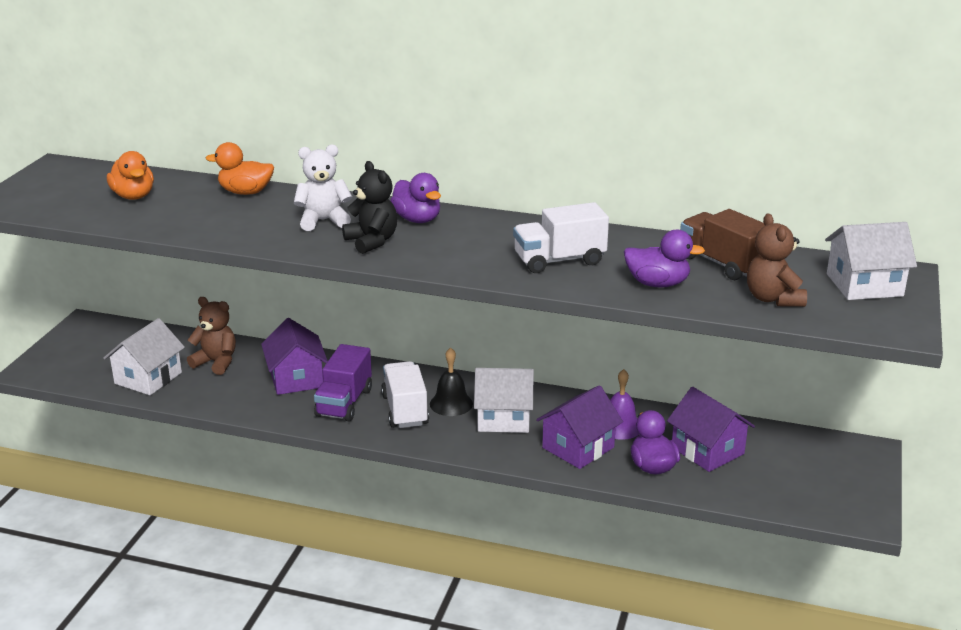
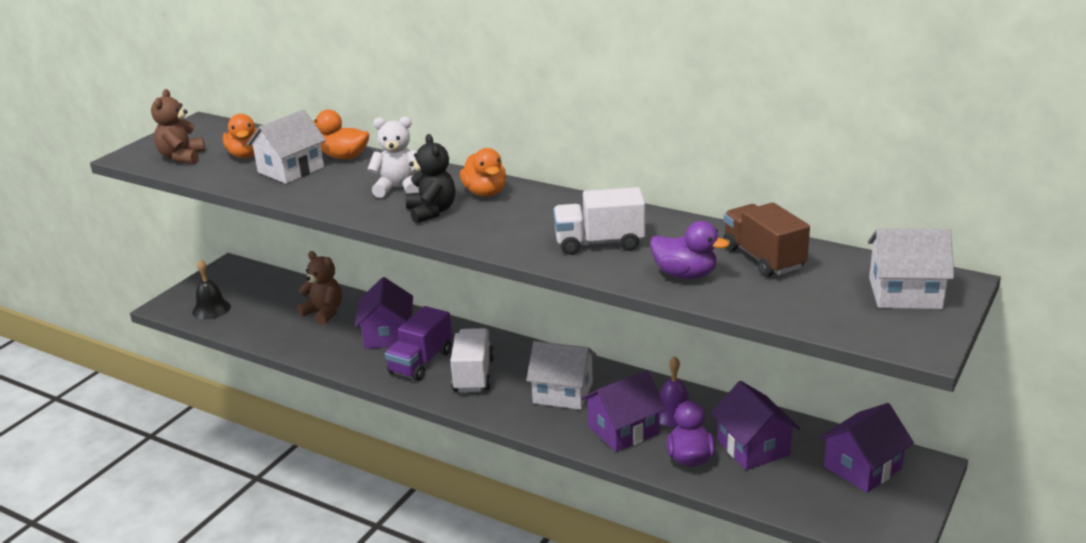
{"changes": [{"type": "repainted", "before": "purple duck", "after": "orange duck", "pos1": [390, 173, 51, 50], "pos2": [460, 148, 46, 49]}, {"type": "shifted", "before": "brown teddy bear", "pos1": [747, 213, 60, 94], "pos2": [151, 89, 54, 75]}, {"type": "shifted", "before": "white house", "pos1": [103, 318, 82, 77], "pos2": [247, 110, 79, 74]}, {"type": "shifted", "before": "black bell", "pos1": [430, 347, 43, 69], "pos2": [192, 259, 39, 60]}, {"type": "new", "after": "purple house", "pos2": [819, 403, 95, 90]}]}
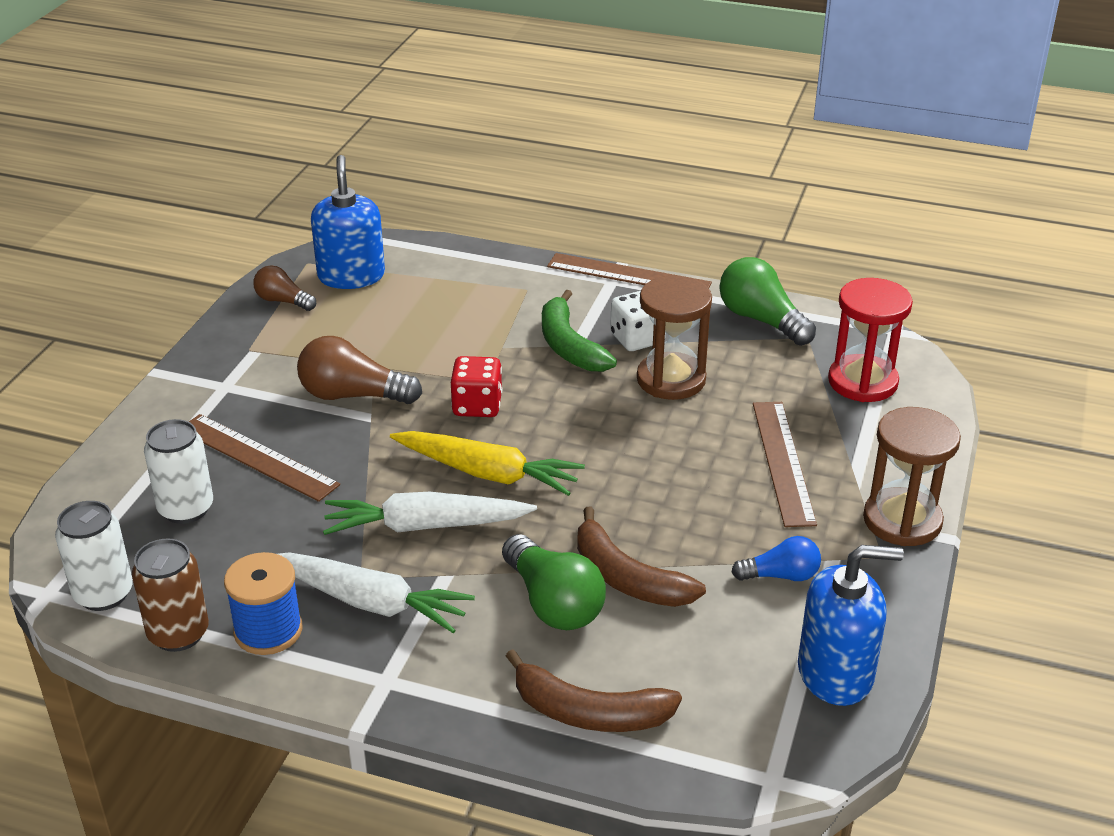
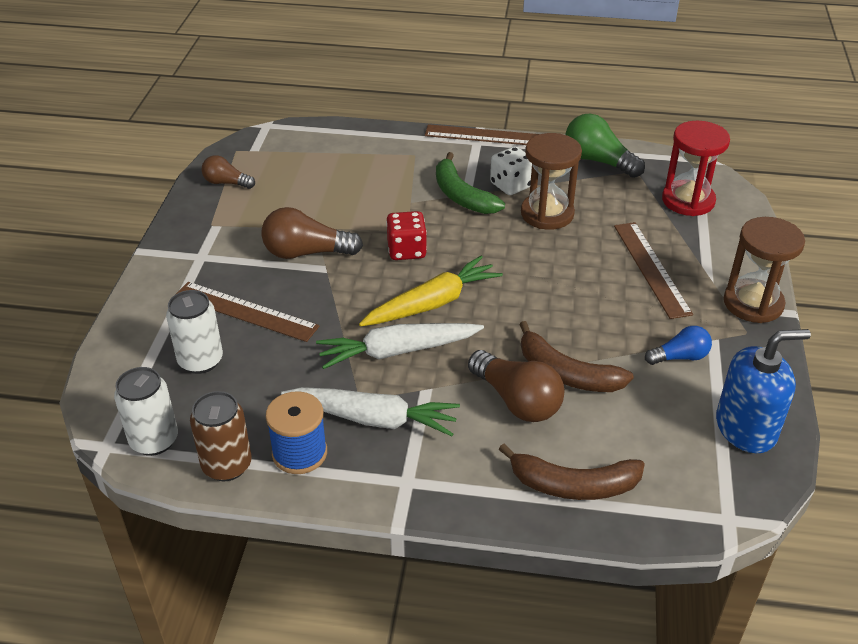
{"changes": [{"type": "gone", "before": "blue soap dispenser", "pos1": [311, 155, 74, 134]}, {"type": "rotated", "before": "yellow carrot", "pos1": [390, 431, 195, 65], "pos2": [359, 256, 144, 71], "turn": -45}, {"type": "repainted", "before": "green light bulb", "after": "brown light bulb", "pos1": [502, 534, 104, 96], "pos2": [468, 350, 96, 72]}]}
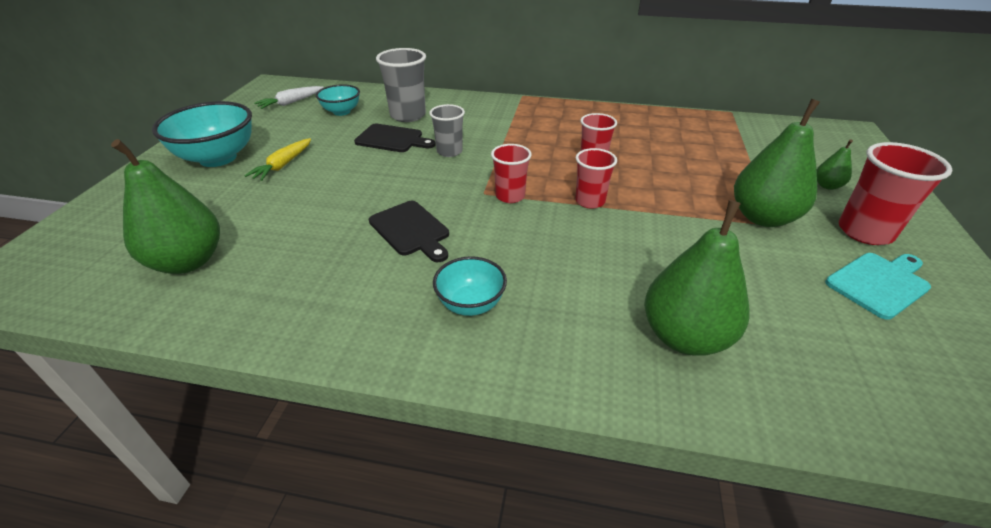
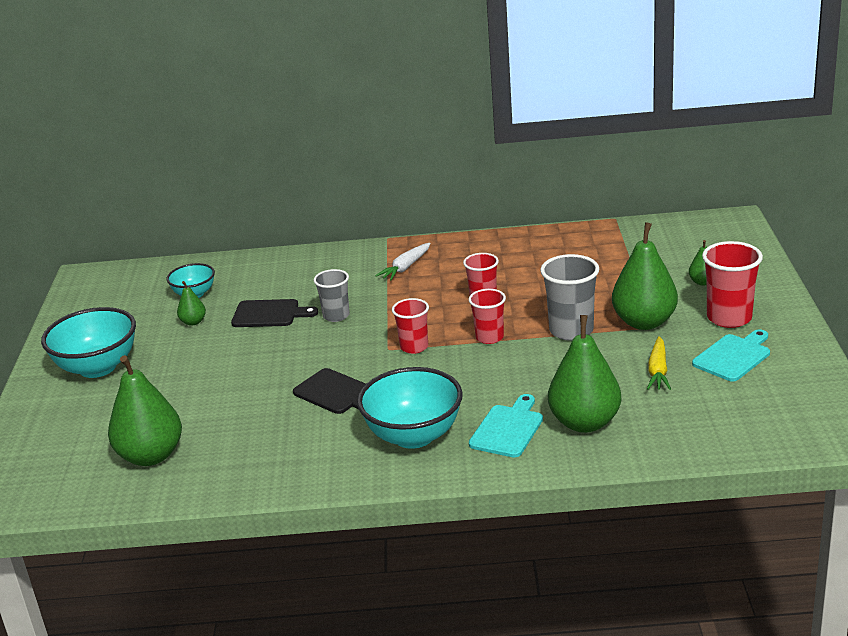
{"changes": [{"type": "shifted", "before": "grey cup", "pos1": [376, 48, 50, 74], "pos2": [540, 254, 59, 87]}, {"type": "shifted", "before": "white carrot", "pos1": [254, 86, 70, 23], "pos2": [375, 243, 56, 37]}, {"type": "shifted", "before": "yellow carrot", "pos1": [244, 138, 67, 43], "pos2": [647, 336, 24, 54]}, {"type": "scaled", "before": "turquoise bowl", "pos1": [433, 256, 74, 60], "pos2": [357, 367, 106, 82], "scale": 1.76}, {"type": "new", "after": "green pear", "pos2": [177, 281, 29, 45]}, {"type": "new", "after": "turquoise cutting board", "pos2": [469, 394, 74, 64]}]}
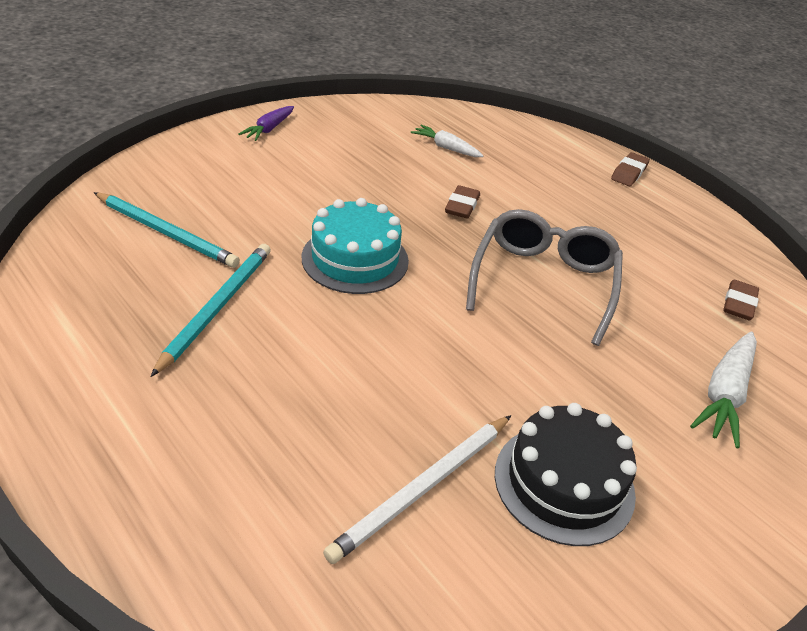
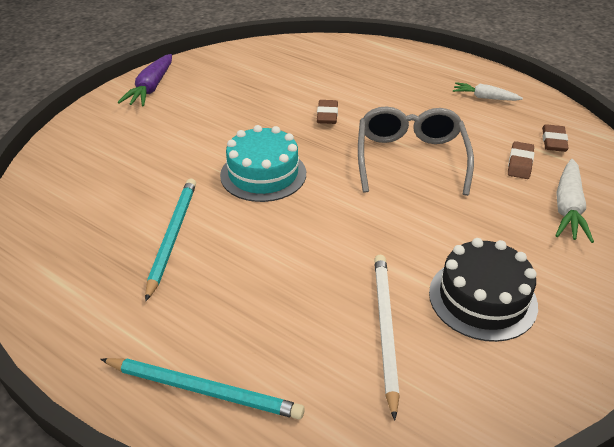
{"changes": [{"type": "scaled", "before": "purple carrot", "pos1": [238, 106, 56, 35], "pos2": [118, 54, 54, 52], "scale": 1.53}, {"type": "shifted", "before": "white carrot", "pos1": [411, 125, 72, 32], "pos2": [453, 82, 70, 19]}, {"type": "shifted", "before": "brown eraser", "pos1": [611, 152, 39, 34], "pos2": [508, 141, 26, 38]}, {"type": "shifted", "before": "turquoise pencil", "pos1": [94, 192, 146, 76], "pos2": [100, 358, 205, 62]}, {"type": "rotated", "before": "white pencil", "pos1": [323, 415, 188, 149], "pos2": [374, 255, 26, 166], "turn": 150}]}
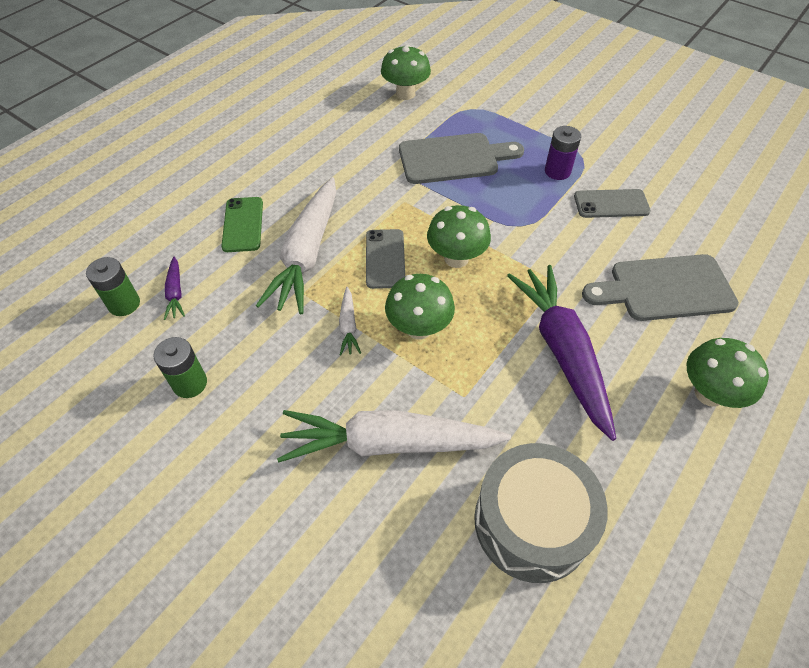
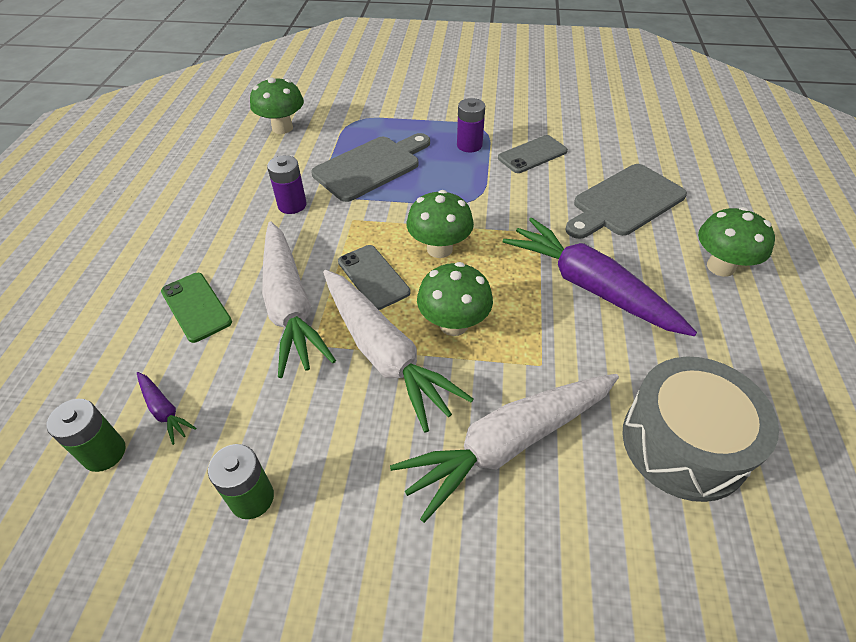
{"changes": [{"type": "scaled", "before": "white carrot", "pos1": [339, 287, 22, 68], "pos2": [323, 270, 150, 163], "scale": 2.36}, {"type": "new", "after": "purple battery", "pos2": [267, 155, 40, 59]}]}
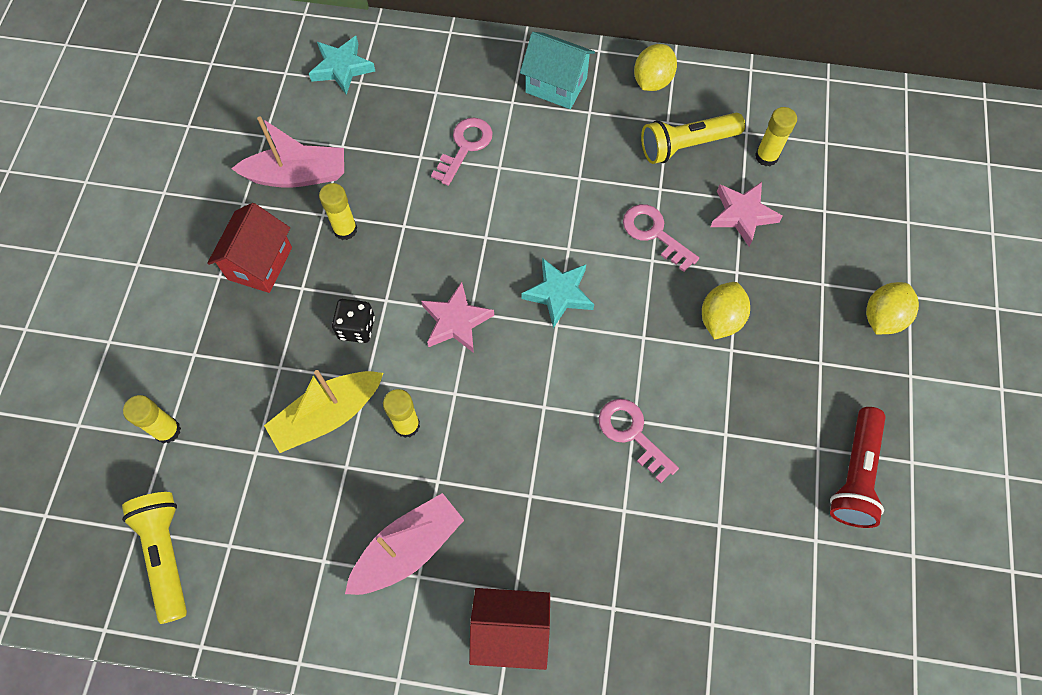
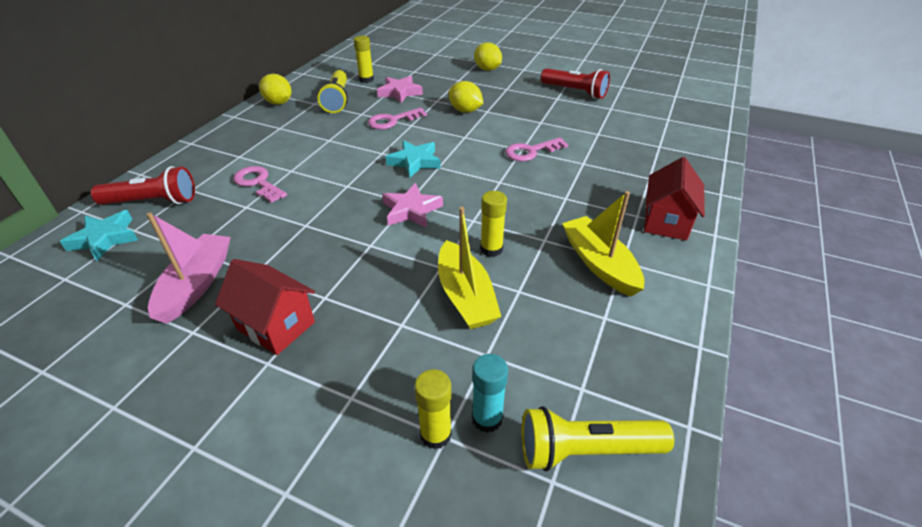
{"changes": [{"type": "gone", "before": "turquoise house", "pos1": [520, 32, 75, 77]}, {"type": "gone", "before": "yellow glue stick", "pos1": [319, 183, 38, 57]}, {"type": "gone", "before": "black dice", "pos1": [332, 299, 43, 44]}, {"type": "repainted", "before": "pink boat", "after": "yellow boat", "pos1": [345, 493, 119, 102], "pos2": [562, 191, 82, 105]}, {"type": "new", "after": "red flashlight", "pos2": [91, 166, 104, 39]}, {"type": "new", "after": "turquoise glue stick", "pos2": [472, 354, 36, 79]}]}
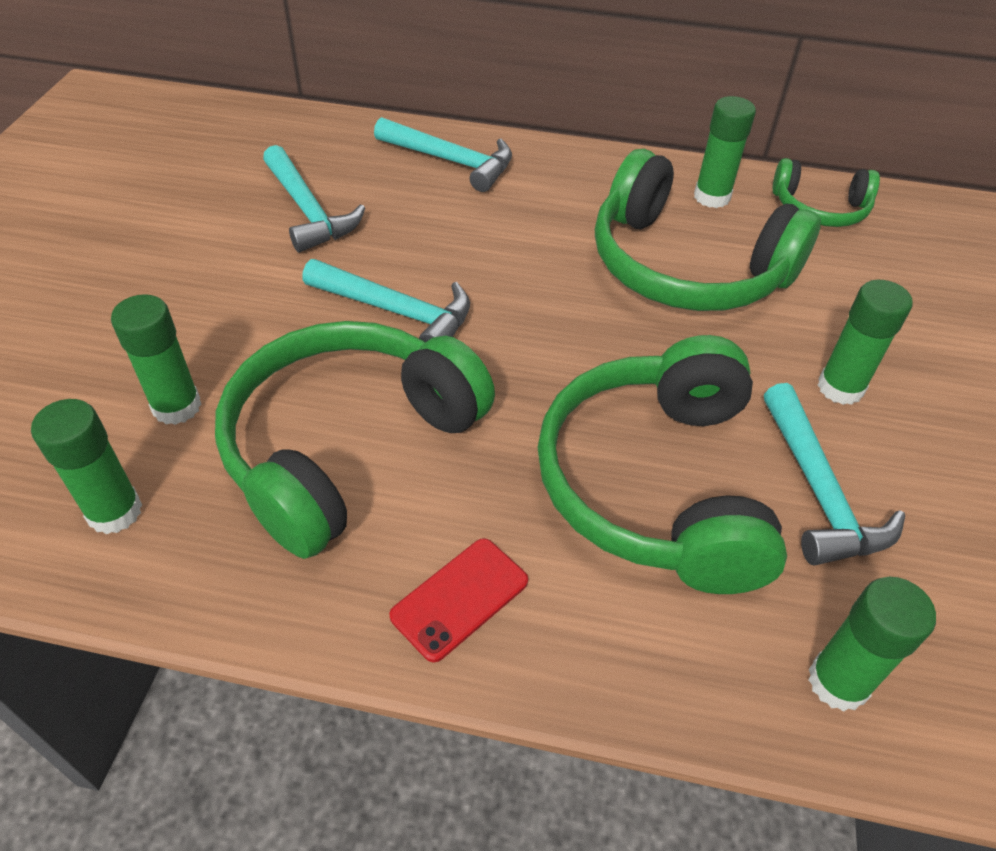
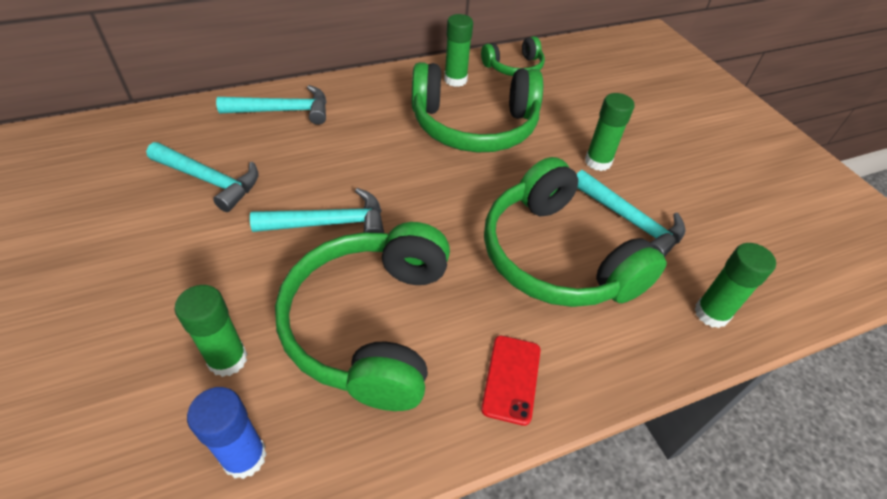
{"changes": [{"type": "repainted", "before": "green glue stick", "after": "blue glue stick", "pos1": [31, 399, 111, 135], "pos2": [187, 387, 80, 92]}]}
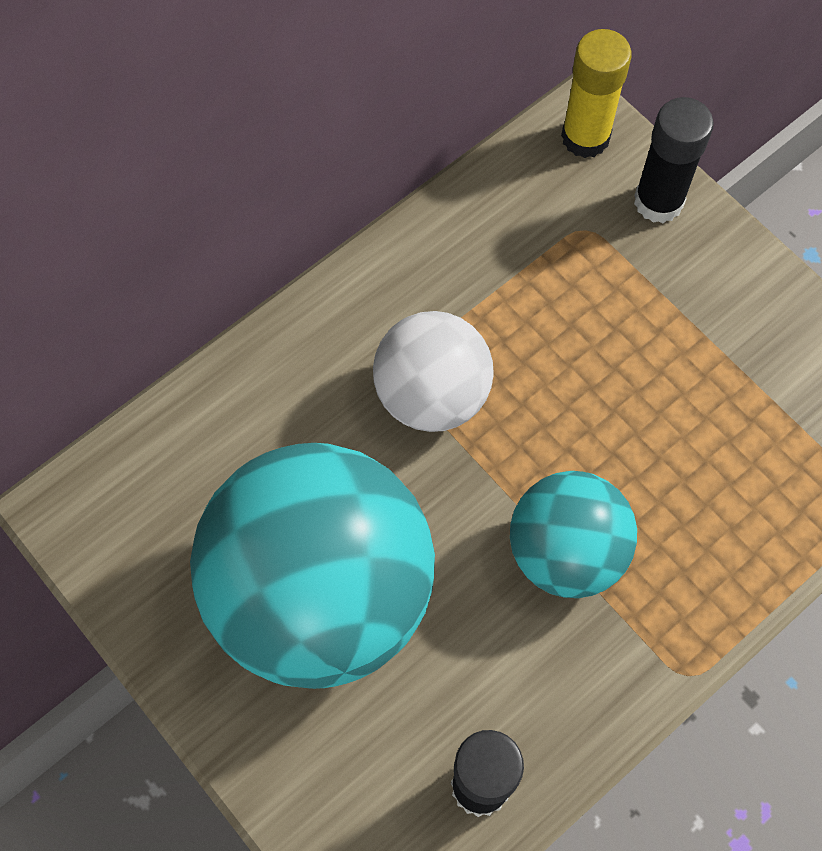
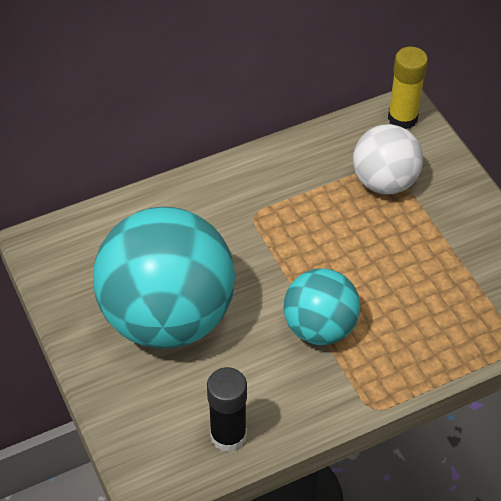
{"changes": [{"type": "gone", "before": "black glue stick", "pos1": [634, 97, 80, 126]}, {"type": "shifted", "before": "white ball", "pos1": [373, 311, 121, 121], "pos2": [353, 124, 70, 70]}]}
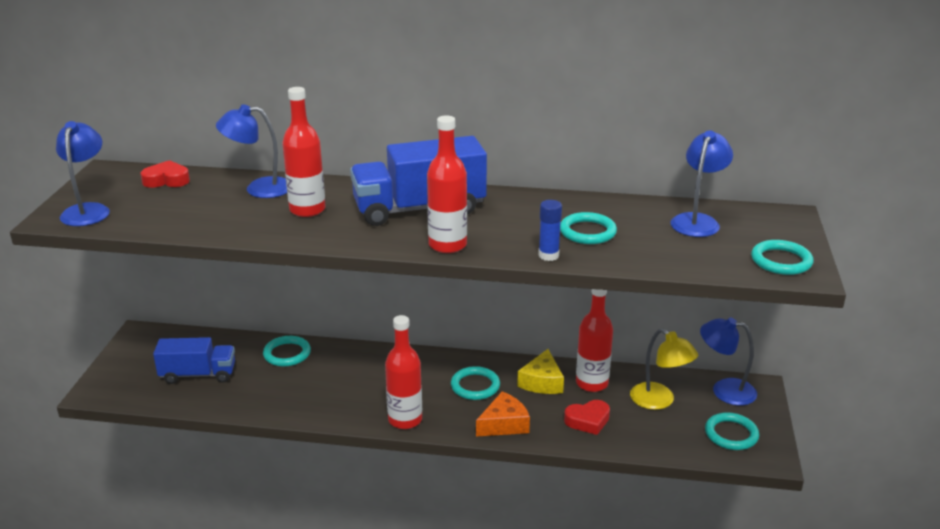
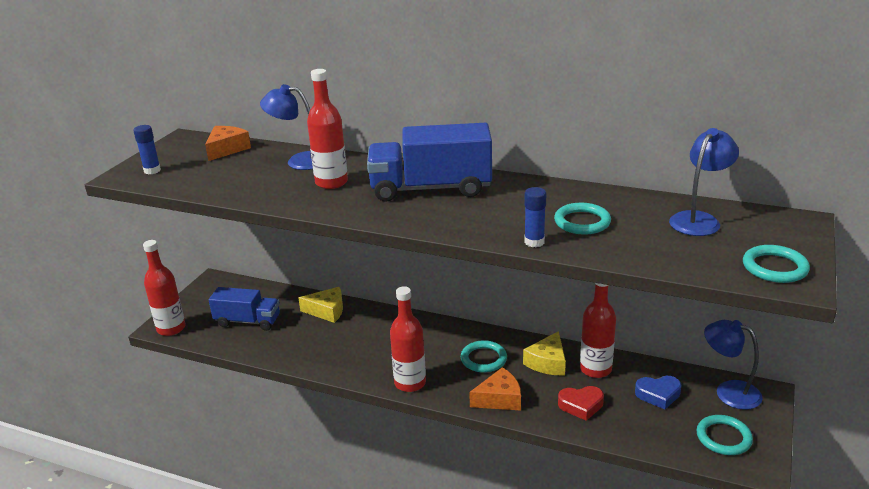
{"changes": [{"type": "shifted", "before": "red bottle", "pos1": [427, 115, 40, 138], "pos2": [143, 240, 42, 96]}, {"type": "swapped", "before": "blue lamp", "after": "blue glue stick", "pos1": [56, 121, 54, 105], "pos2": [133, 125, 28, 49]}, {"type": "swapped", "before": "red heart", "after": "orange cheese", "pos1": [141, 160, 49, 28], "pos2": [205, 126, 46, 35]}, {"type": "swapped", "before": "yellow lamp", "after": "blue heart", "pos1": [630, 329, 68, 81], "pos2": [635, 376, 46, 33]}, {"type": "swapped", "before": "turquoise ring", "after": "yellow cheese", "pos1": [263, 336, 48, 30], "pos2": [298, 287, 45, 36]}]}
